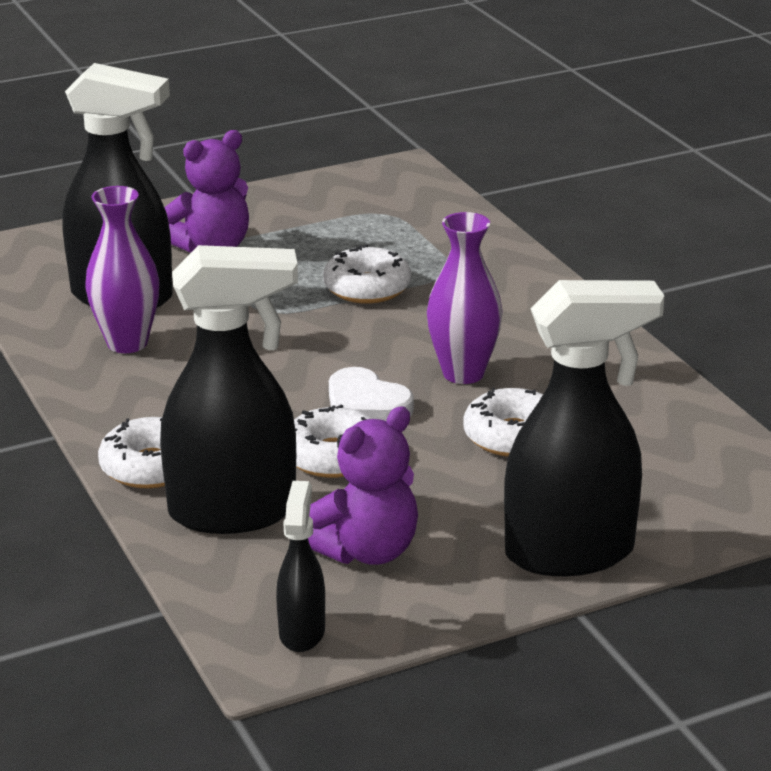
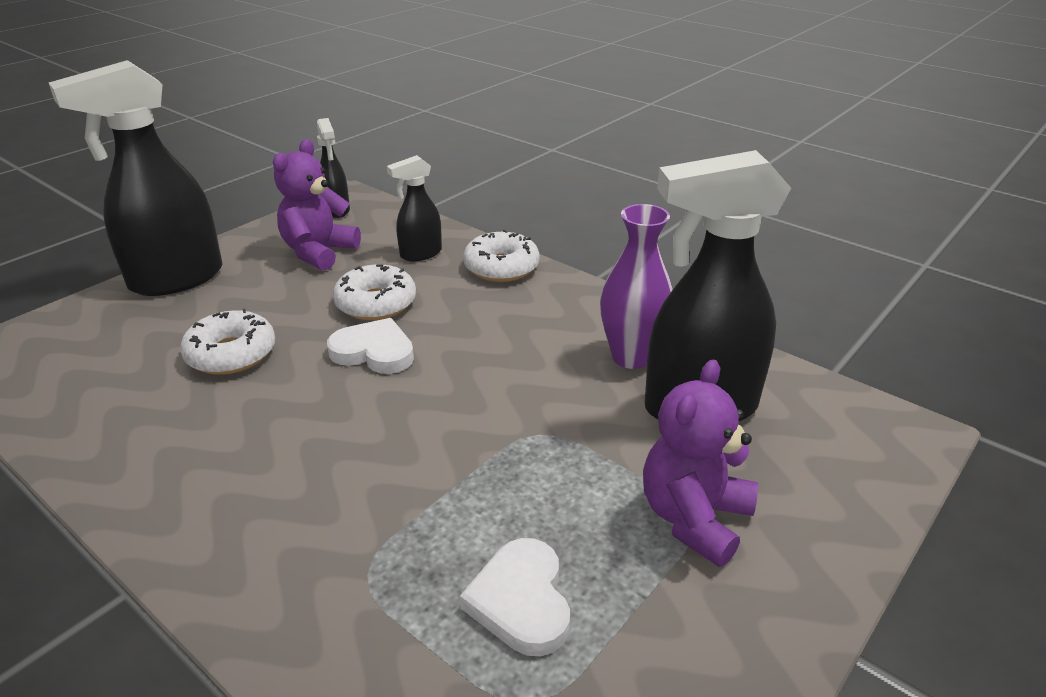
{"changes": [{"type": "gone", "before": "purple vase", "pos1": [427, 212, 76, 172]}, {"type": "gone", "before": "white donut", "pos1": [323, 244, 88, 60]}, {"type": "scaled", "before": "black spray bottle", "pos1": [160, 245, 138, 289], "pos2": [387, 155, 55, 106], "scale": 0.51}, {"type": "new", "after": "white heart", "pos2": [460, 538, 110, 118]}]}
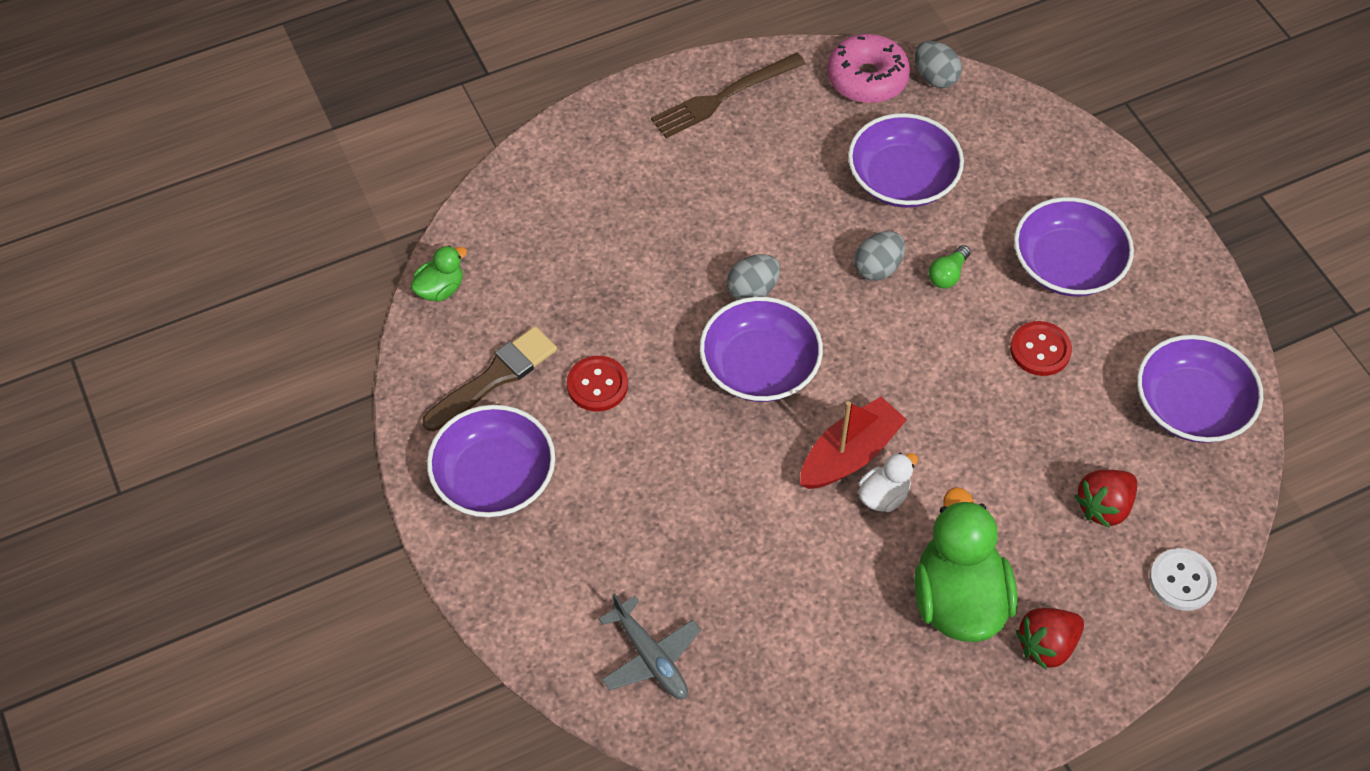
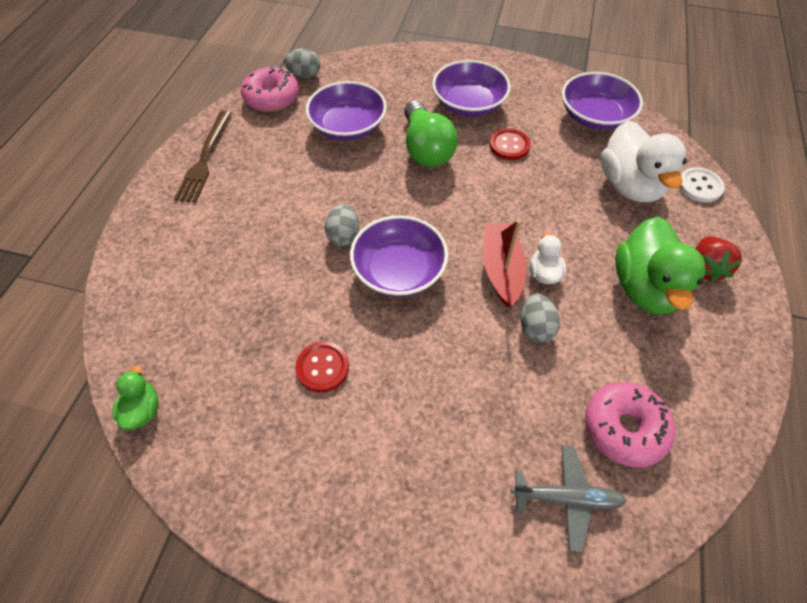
{"changes": [{"type": "shifted", "before": "grey egg", "pos1": [854, 231, 51, 50], "pos2": [520, 294, 40, 48]}, {"type": "scaled", "before": "green light bulb", "pos1": [929, 245, 42, 44], "pos2": [404, 100, 54, 67], "scale": 2.27}, {"type": "gone", "before": "brown brush", "pos1": [423, 326, 134, 106]}, {"type": "gone", "before": "purple bowl", "pos1": [427, 405, 128, 112]}, {"type": "swapped", "before": "red strawberry", "after": "white duck", "pos1": [1075, 470, 62, 58], "pos2": [601, 120, 86, 82]}, {"type": "rotated", "before": "green duck", "pos1": [914, 487, 103, 155], "pos2": [615, 217, 91, 98], "turn": -120}, {"type": "new", "after": "pink donut", "pos2": [585, 382, 90, 86]}]}
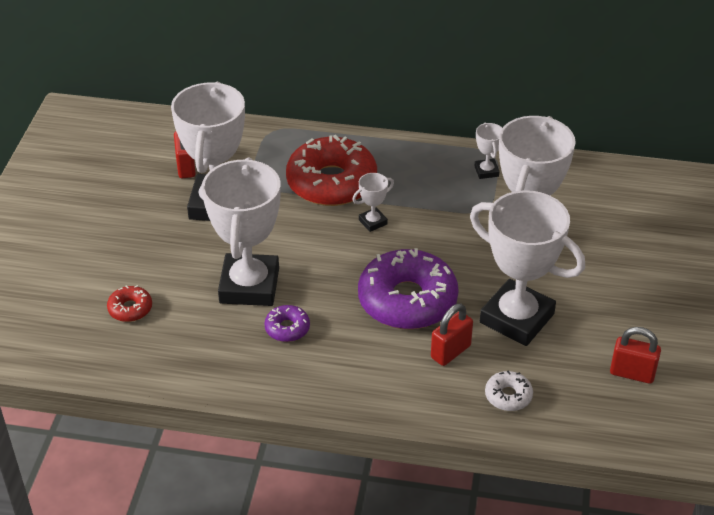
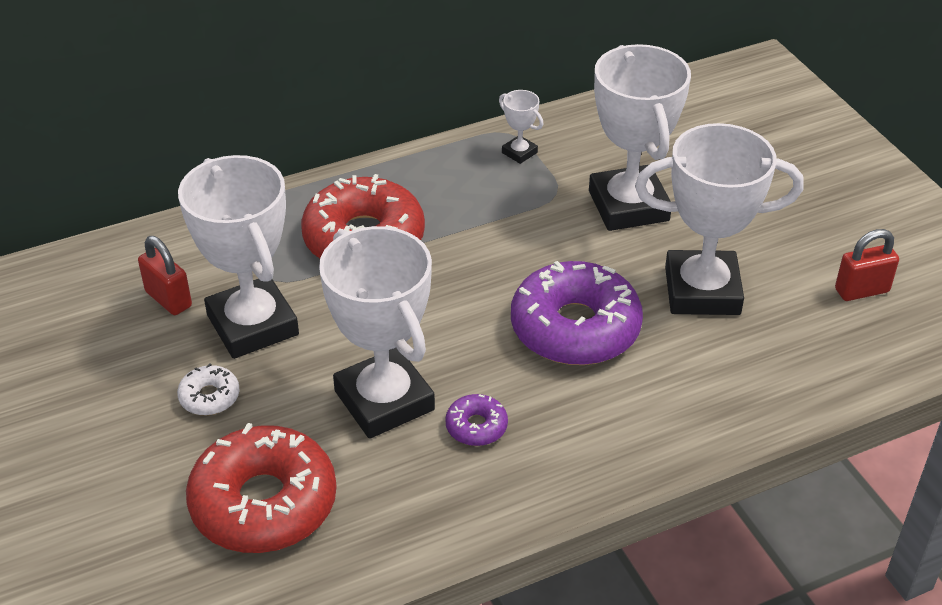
{"changes": [{"type": "gone", "before": "white trophy", "pos1": [352, 173, 42, 59]}, {"type": "scaled", "before": "red donut", "pos1": [107, 285, 45, 37], "pos2": [186, 423, 151, 130], "scale": 2.25}, {"type": "gone", "before": "red padlock", "pos1": [431, 304, 42, 62]}, {"type": "shifted", "before": "white donut", "pos1": [485, 371, 48, 40], "pos2": [177, 364, 63, 51]}]}
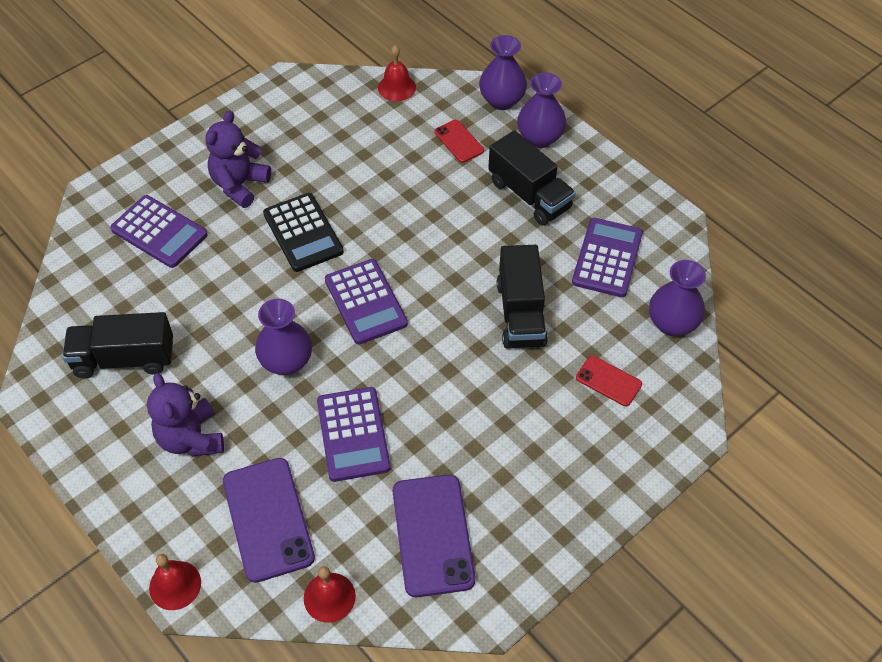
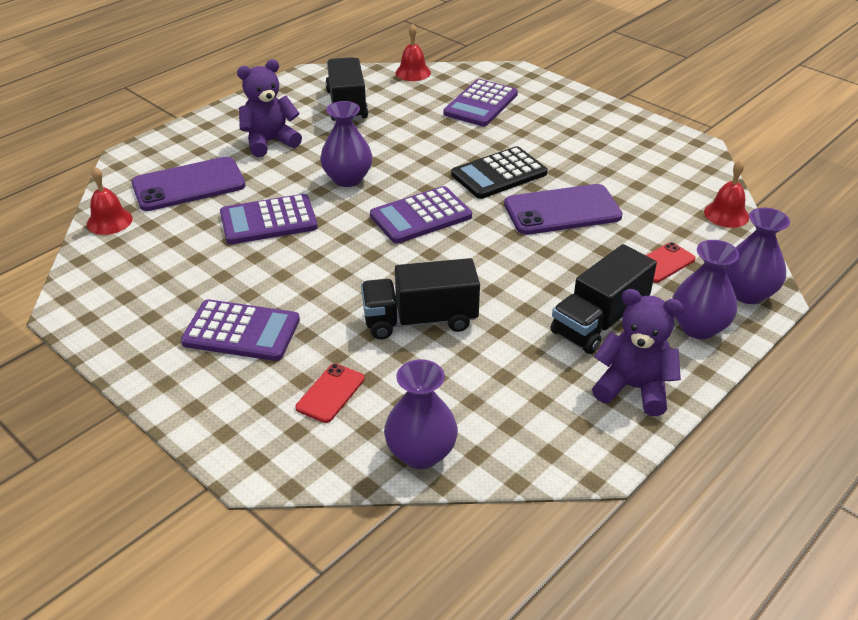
{"changes": [{"type": "shifted", "before": "purple teddy bear", "pos1": [205, 110, 66, 98], "pos2": [592, 289, 91, 127]}, {"type": "shifted", "before": "purple calculator", "pos1": [572, 218, 71, 79], "pos2": [181, 299, 119, 62]}, {"type": "shifted", "before": "purple phone", "pos1": [393, 475, 83, 122], "pos2": [504, 184, 119, 51]}, {"type": "shifted", "before": "red bell", "pos1": [149, 554, 52, 56], "pos2": [395, 24, 36, 57]}]}
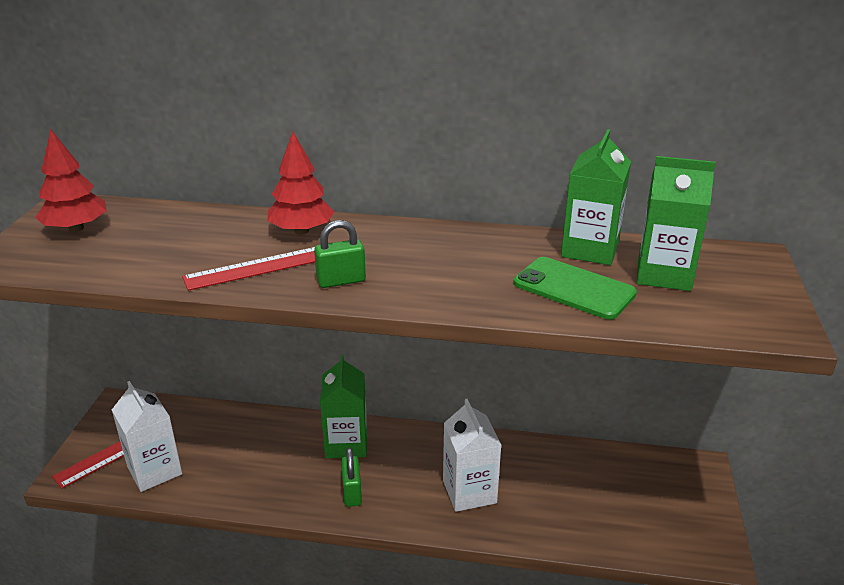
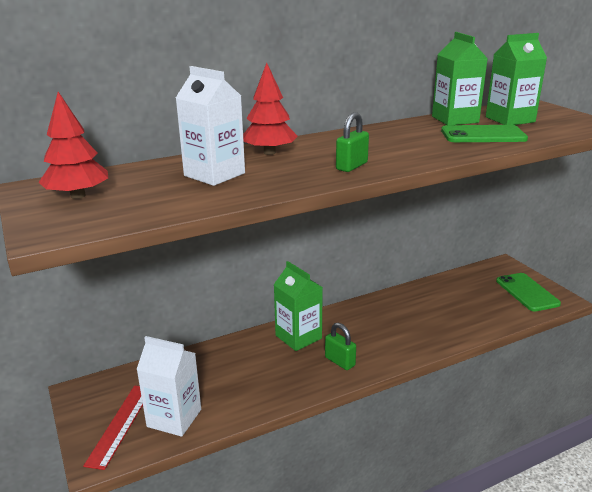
{"changes": [{"type": "gone", "before": "red ruler", "pos1": [182, 247, 133, 44]}, {"type": "shifted", "before": "white carton", "pos1": [443, 399, 59, 113], "pos2": [176, 66, 69, 120]}, {"type": "new", "after": "green phone", "pos2": [496, 273, 65, 38]}]}
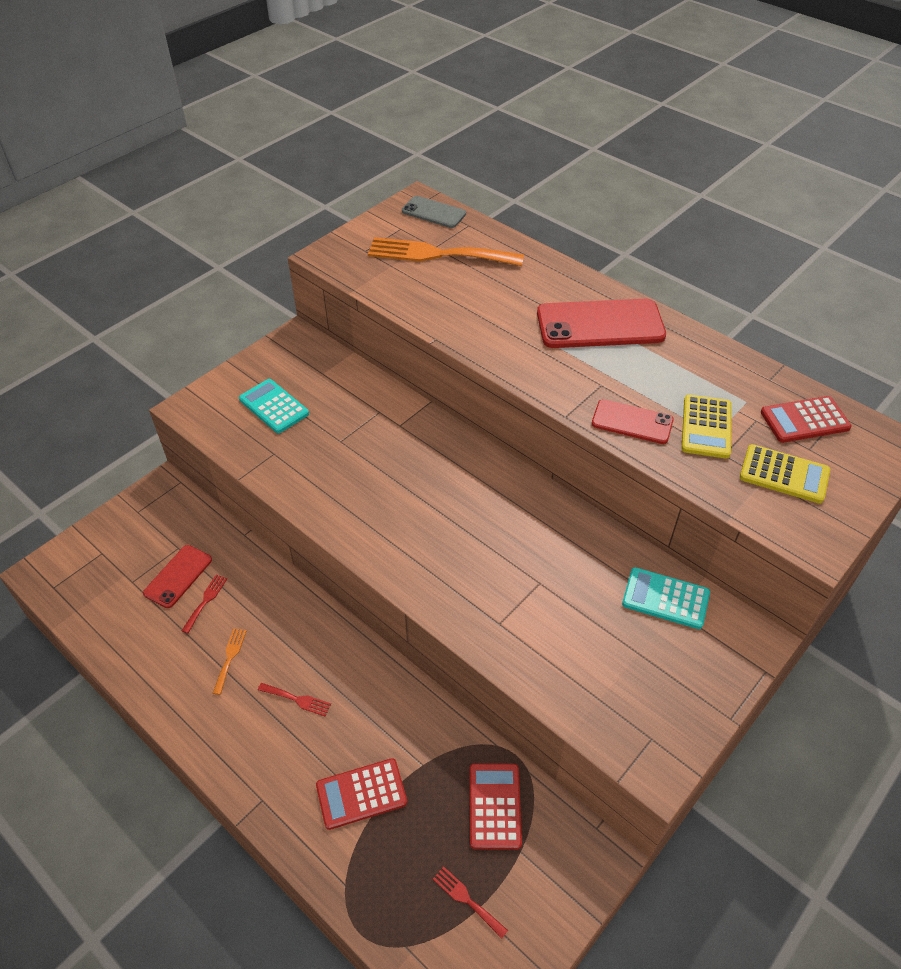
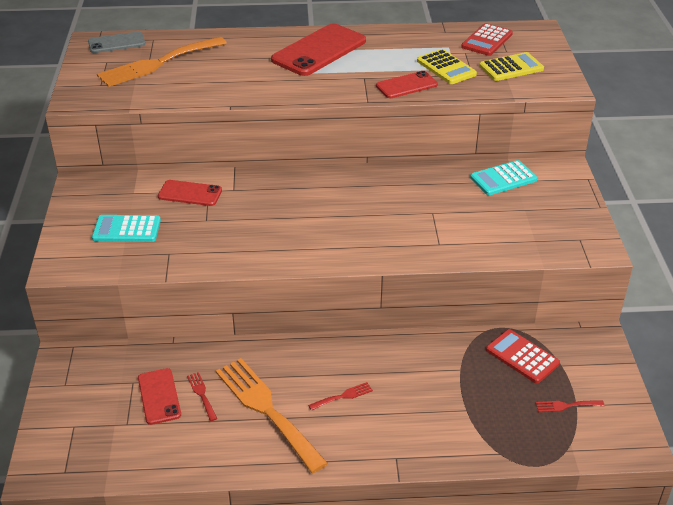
{"changes": [{"type": "scaled", "before": "orange fork", "pos1": [213, 628, 34, 67], "pos2": [216, 358, 112, 115], "scale": 2.45}, {"type": "gone", "before": "red calculator", "pos1": [316, 758, 91, 72]}, {"type": "new", "after": "red phone", "pos2": [158, 180, 64, 26]}]}
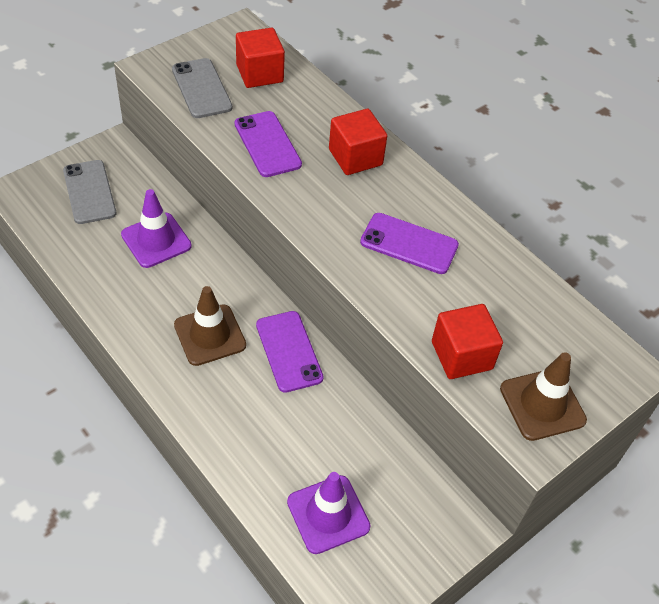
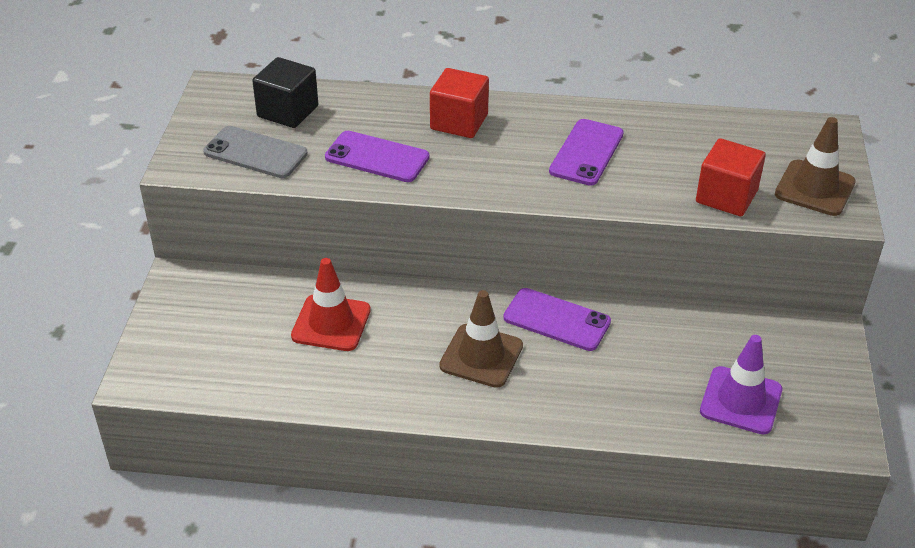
{"changes": [{"type": "repainted", "before": "red cube", "after": "black cube", "pos1": [236, 28, 49, 60], "pos2": [252, 57, 66, 71]}, {"type": "gone", "before": "grey phone", "pos1": [63, 160, 53, 64]}, {"type": "repainted", "before": "purple traffic cone", "after": "red traffic cone", "pos1": [121, 189, 71, 79], "pos2": [291, 258, 80, 93]}, {"type": "rotated", "before": "purple phone", "pos1": [360, 213, 99, 61], "pos2": [549, 119, 75, 67], "turn": -45}]}
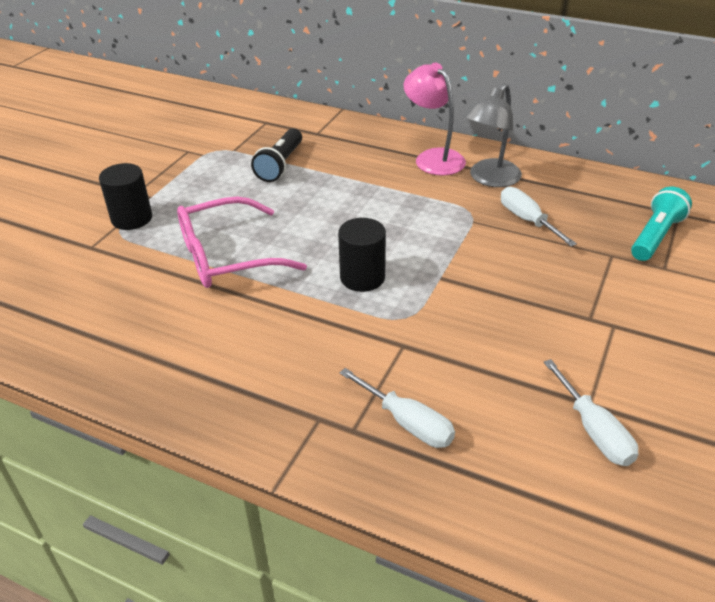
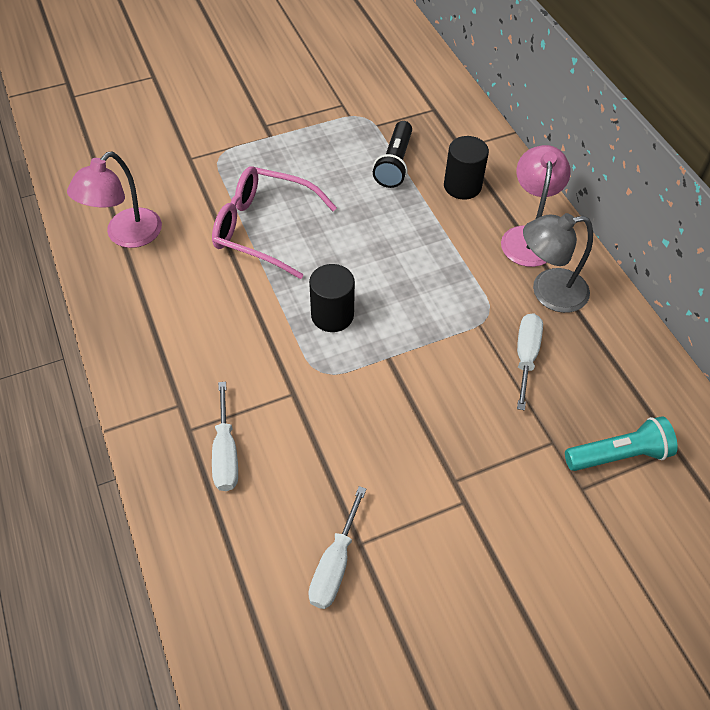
{"changes": [{"type": "rotated", "before": "black flashlight", "pos1": [251, 128, 51, 54], "pos2": [373, 121, 39, 67], "turn": -45}, {"type": "shifted", "before": "black cylinder", "pos1": [99, 163, 53, 67], "pos2": [444, 136, 45, 64]}, {"type": "new", "after": "pink lamp", "pos2": [67, 152, 95, 96]}]}
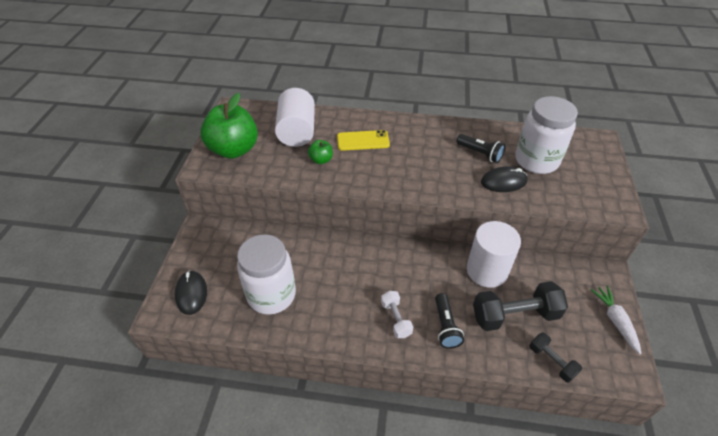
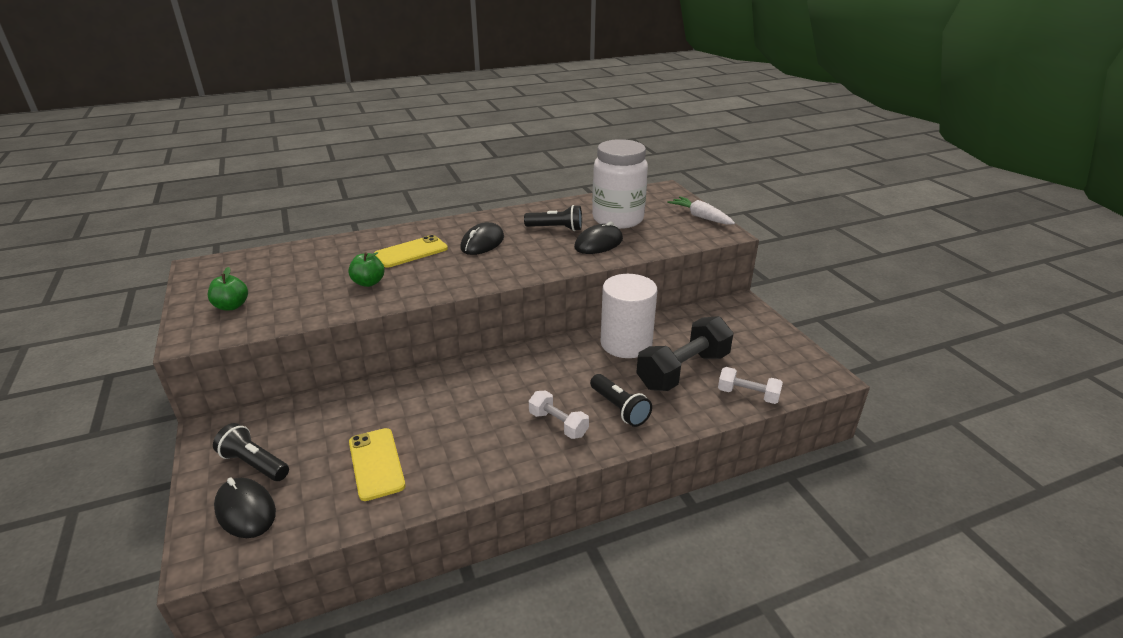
{"changes": [{"type": "gone", "before": "white cylinder", "pos1": [275, 88, 40, 59]}, {"type": "scaled", "before": "green apple", "pos1": [200, 93, 58, 66], "pos2": [208, 267, 40, 43], "scale": 0.45}, {"type": "swapped", "before": "white jar", "after": "yellow phone", "pos1": [237, 234, 59, 81], "pos2": [349, 428, 57, 73]}, {"type": "shifted", "before": "white carrot", "pos1": [590, 285, 51, 69], "pos2": [668, 196, 67, 29]}, {"type": "repainted", "before": "black dumbbell", "after": "white dumbbell", "pos1": [529, 332, 53, 51], "pos2": [718, 367, 65, 37]}, {"type": "new", "after": "black mouse", "pos2": [460, 222, 44, 33]}, {"type": "new", "after": "black flashlight", "pos2": [213, 423, 76, 58]}]}
